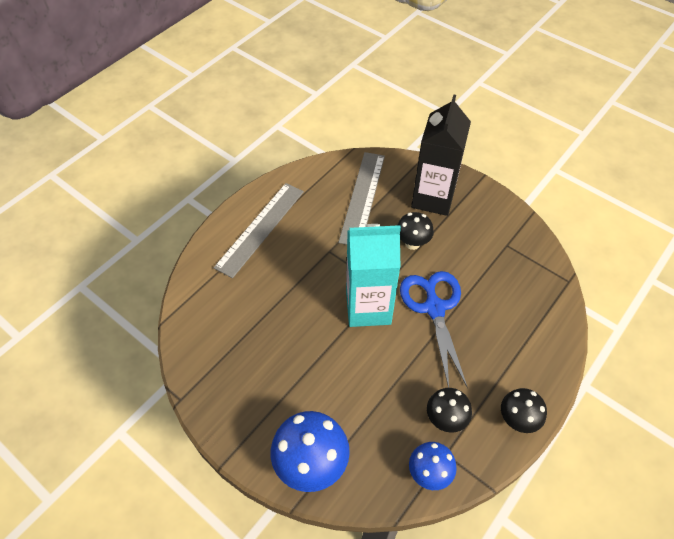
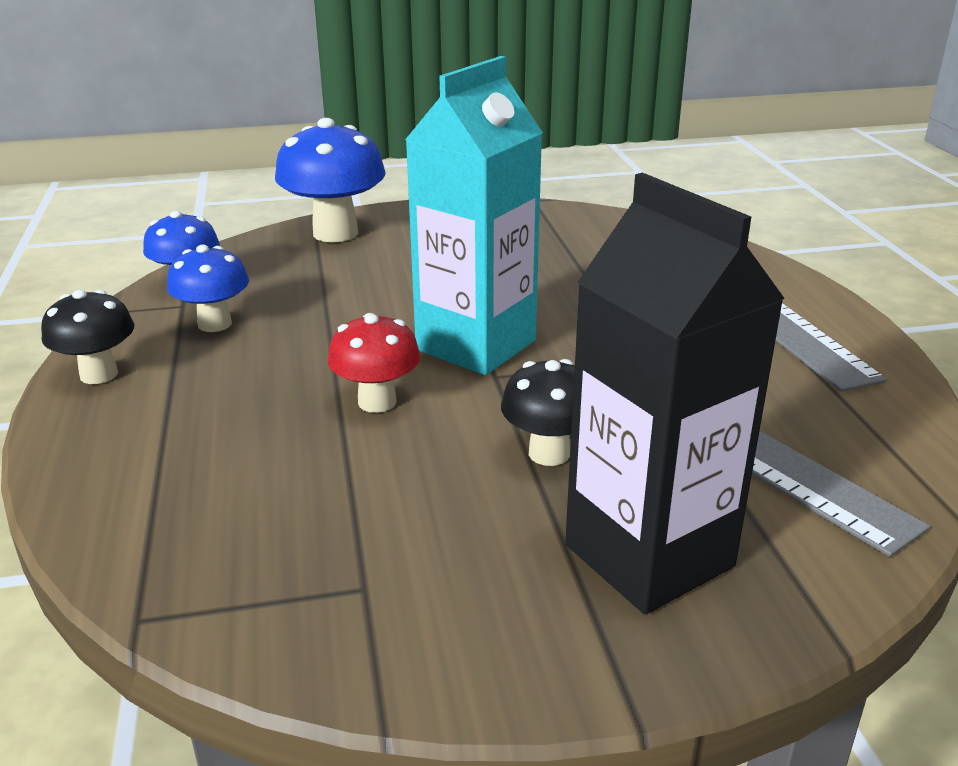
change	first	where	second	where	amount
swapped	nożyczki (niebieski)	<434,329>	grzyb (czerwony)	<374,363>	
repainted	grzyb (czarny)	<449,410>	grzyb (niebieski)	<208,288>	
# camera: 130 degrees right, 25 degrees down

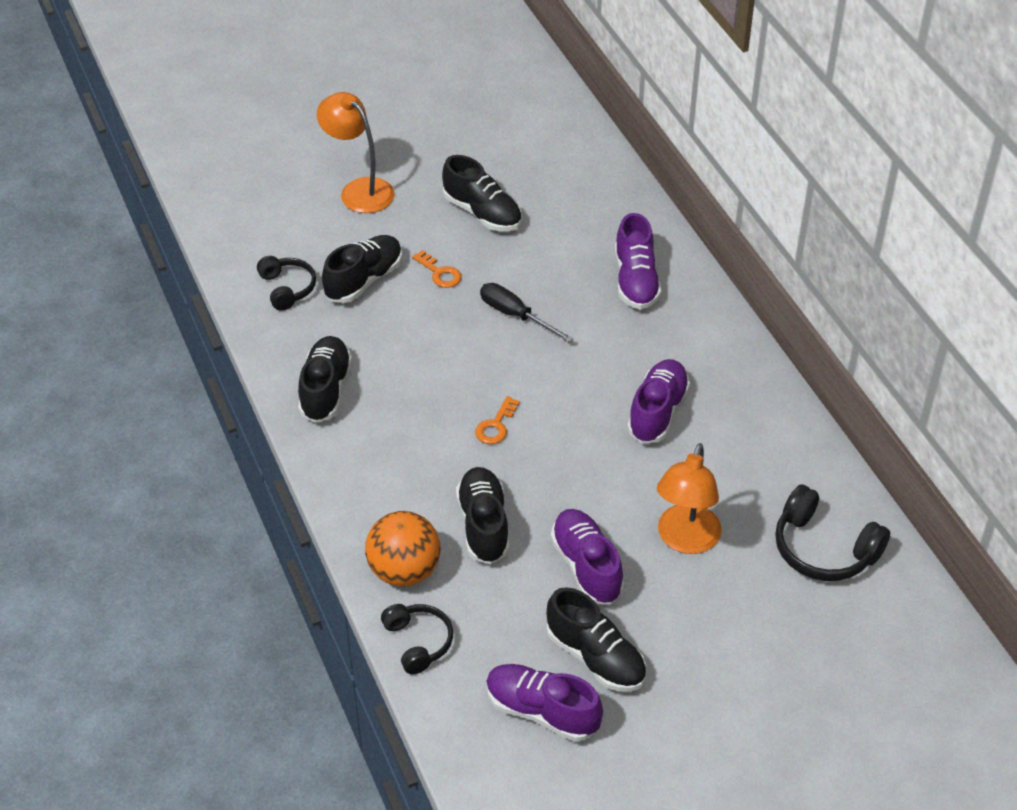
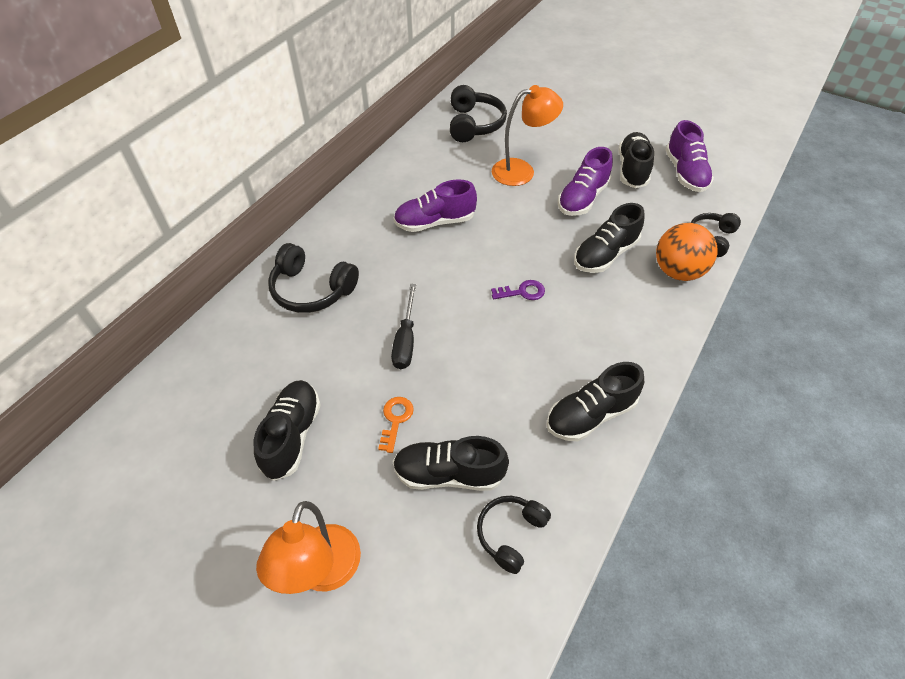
change	first	where	second	where	amount
swapped	but (fioletowy)	<638,261>	słuchawki (czarny)	<313,278>	
repainted	klucz (pomarańczowy)	<497,420>	klucz (fioletowy)	<518,290>	
# camera: 125 degrees left, 5 degrees up

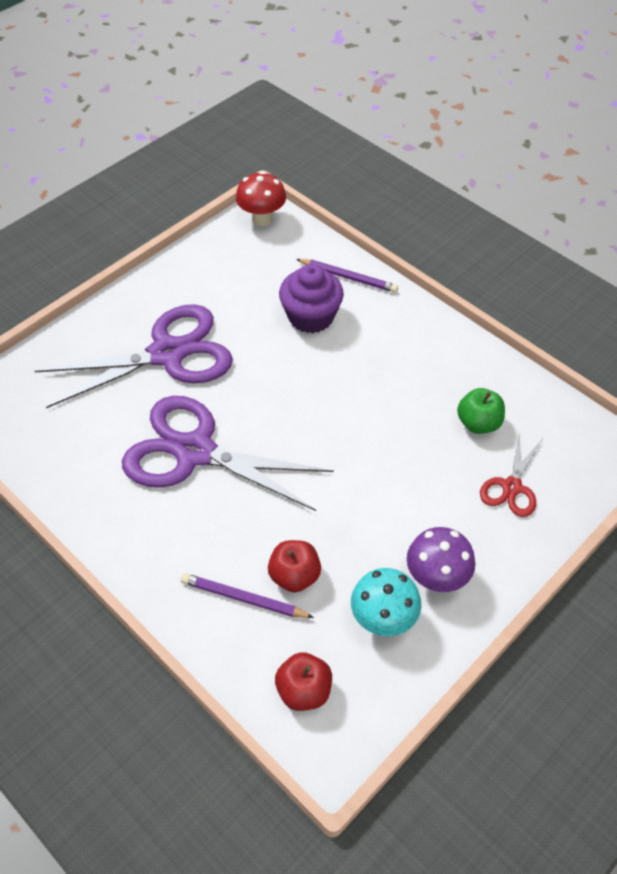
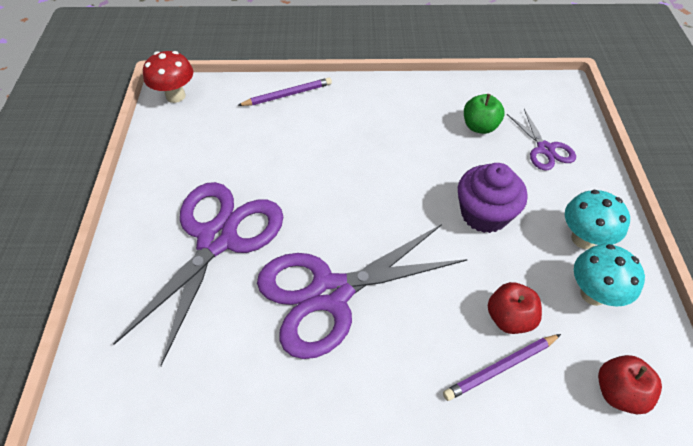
change	first	where	second	where	amount
shifted	muffinka (fioletowy)	<311,298>		<493,198>	
repainted	nożyczki (czerwony)	<511,474>	nożyczki (fioletowy)	<541,140>	
repainted	grzyb (fioletowy)	<441,559>	grzyb (turkusowy)	<597,219>	
# camera: 45 degrees left, 0 degrees up

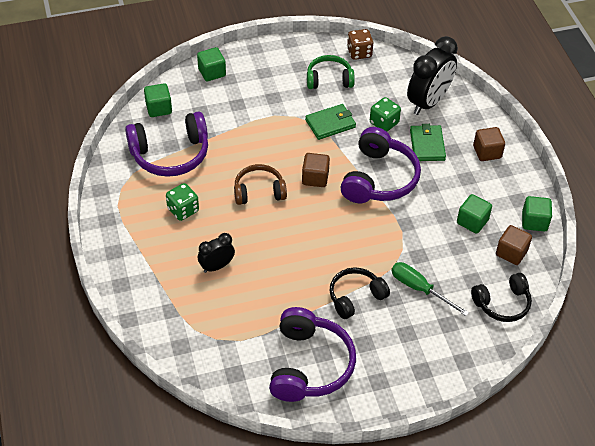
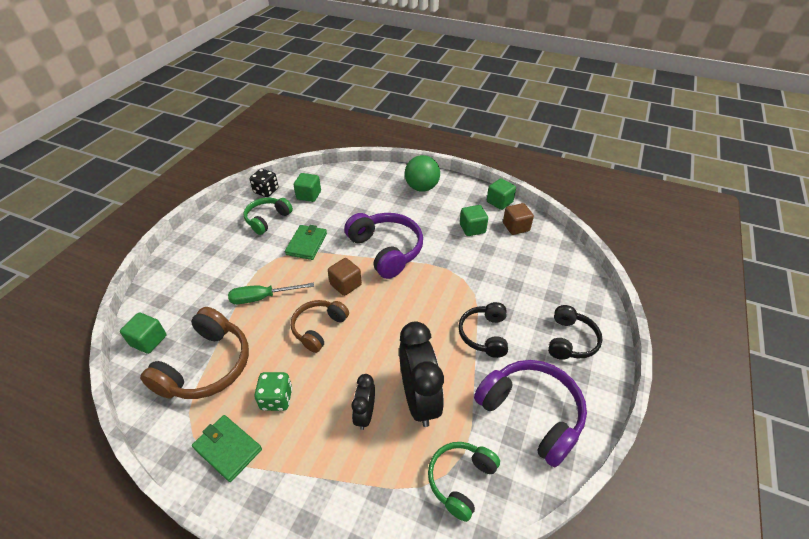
change	first	where	second	where	amount
repainted	kostka do gry (brązowy)	<360,44>	kostka do gry (czarny)	<264,183>	
shifted	budzik (czarny)	<432,75>		<421,374>	
shifted	sześcian (zielony)	<211,64>		<307,187>	
gone	kostka do gry (zielony)	<385,114>			
repainted	słuchawki (fioletowy)	<166,144>	słuchawki (brązowy)	<194,353>	
shifted	portfel (zielony)	<428,142>		<227,448>	
swapped	sześcian (brązowy)	<489,144>	piłka (zielony)	<422,173>	
shifted	śrubokręt (zielony)	<430,289>		<271,293>	
shifted	słuchawki (czarny)	<501,297>		<575,332>	
new			słuchawki (zielony)	<464,482>	
# camera: 50 degrees left, 5 degrees down

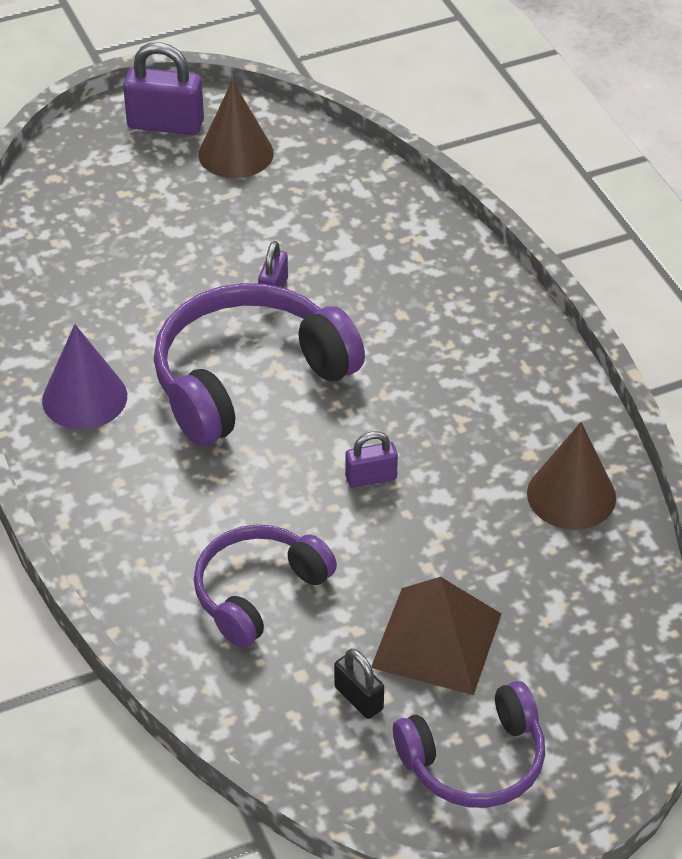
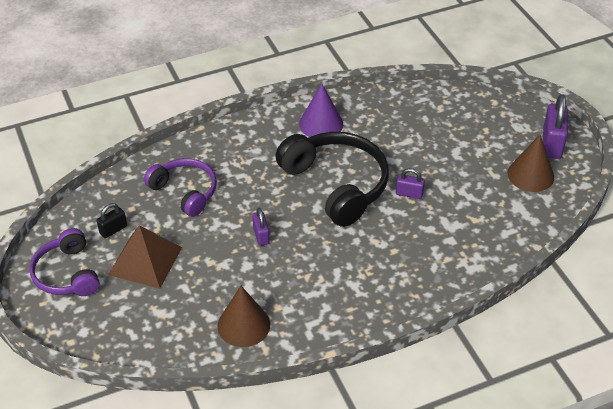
change	first	where	second	where	amount
repainted	słuchawki (fioletowy)	<259,364>	słuchawki (czarny)	<332,179>	
# camera: 90 degrees right, 0 degrees up

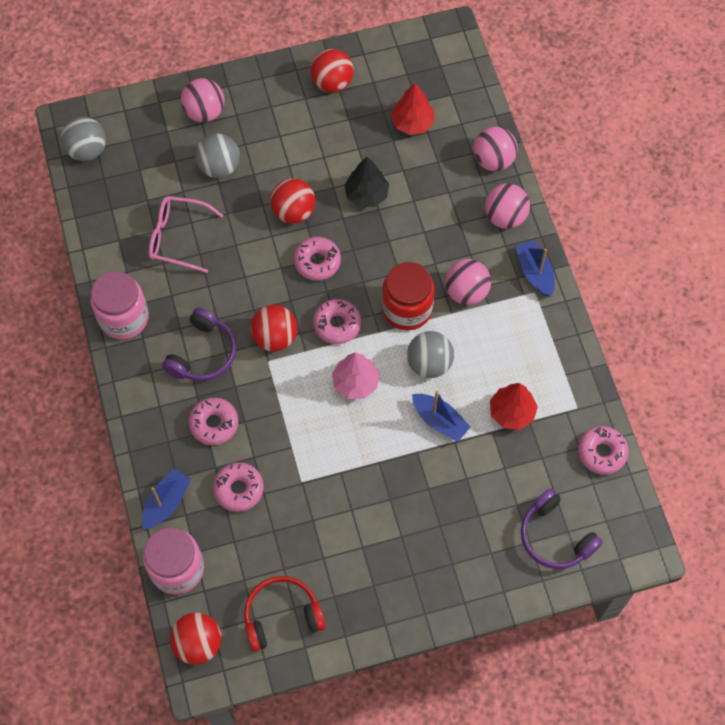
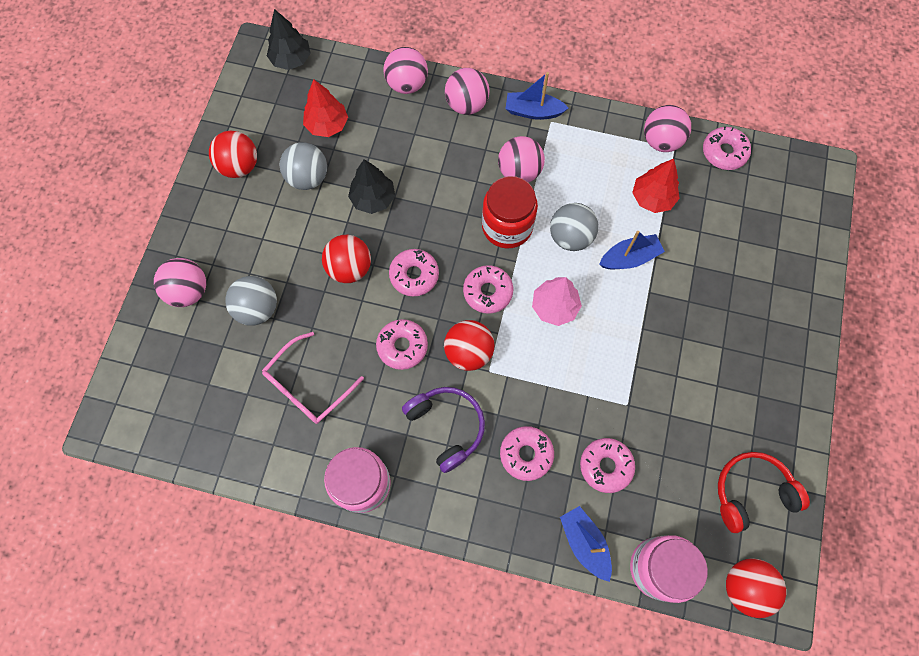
change	first	where	second	where	amount
shifted	piłka (szary)	<83,139>		<303,166>	
gone	słuchawki (fioletowy)	<562,529>			
rotated	słuchawki (czerwony)	<285,614>		<764,492>	60 degrees clockwise
new			drzewko (czarny)	<289,39>	
new			piłka (różowy)	<667,128>	
new			donut (różowy)	<402,344>	
# camera: 60 degrees left, 5 degrees up

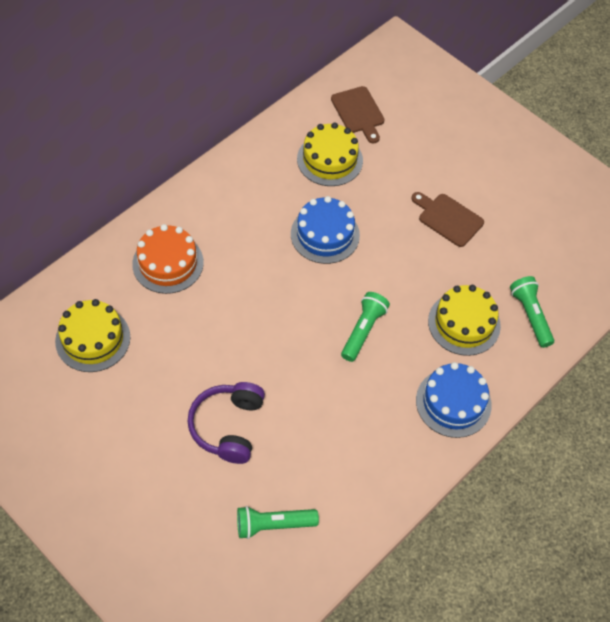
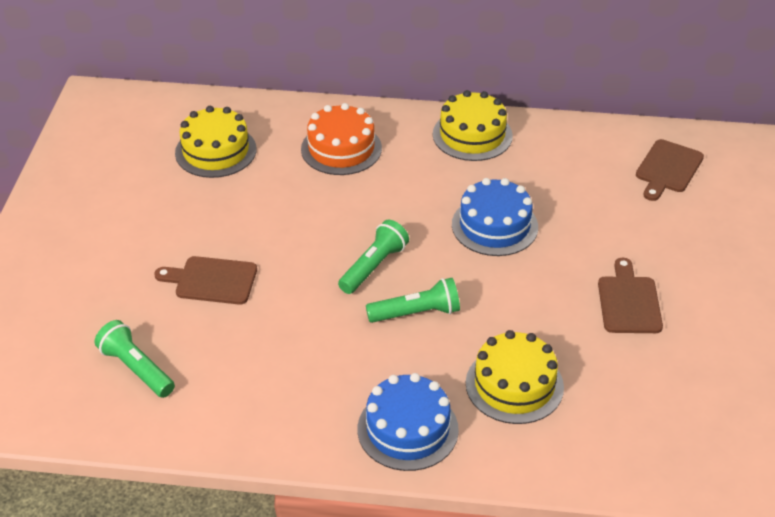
change	first	where	second	where	amount
shifted	tort (żółty)	<330,154>		<473,125>	
shifted	latarka (zielony)	<532,312>		<373,257>	
swapped	słuchawki (fioletowy)	<226,423>	deska do krojenia (brązowy)	<205,280>	
# camera: 55 degrees right, 15 degrees down

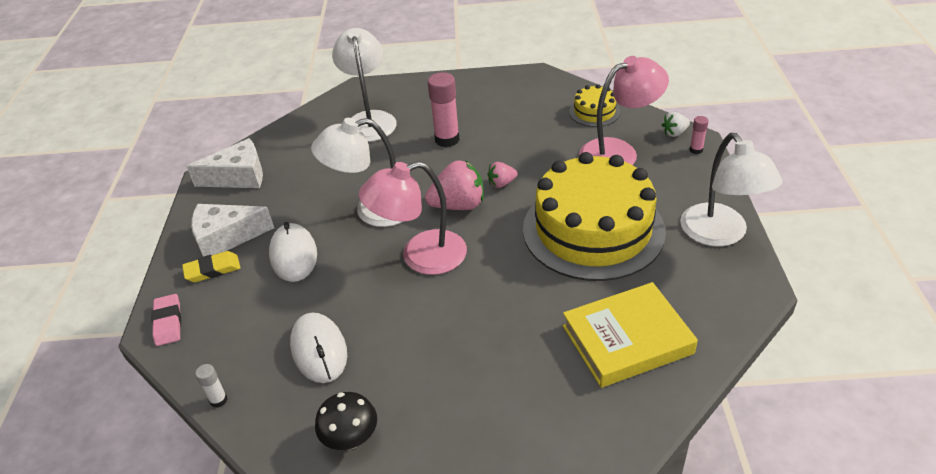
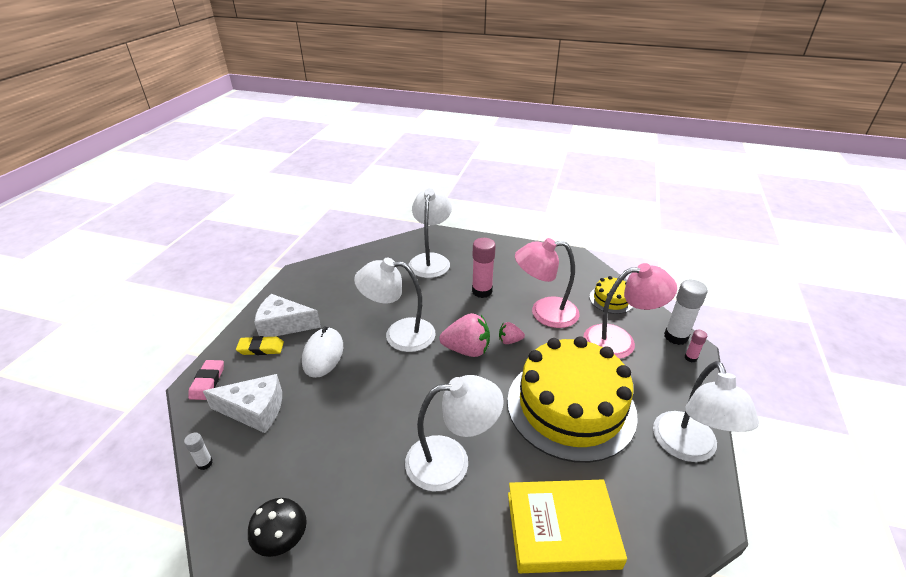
change	first	where	second	where	amount
swapped	truskawka (biały)	<676,124>	klej w sztyfcie (biały)	<686,312>	
shifted	ser (biały)	<224,163>		<242,403>	
shifted	lampka (różowy)	<413,218>		<547,283>	
gone	myszka (biały)	<318,347>			
new			lampka (biały)	<454,433>	
# camera: 15 degrees right, 5 degrees down

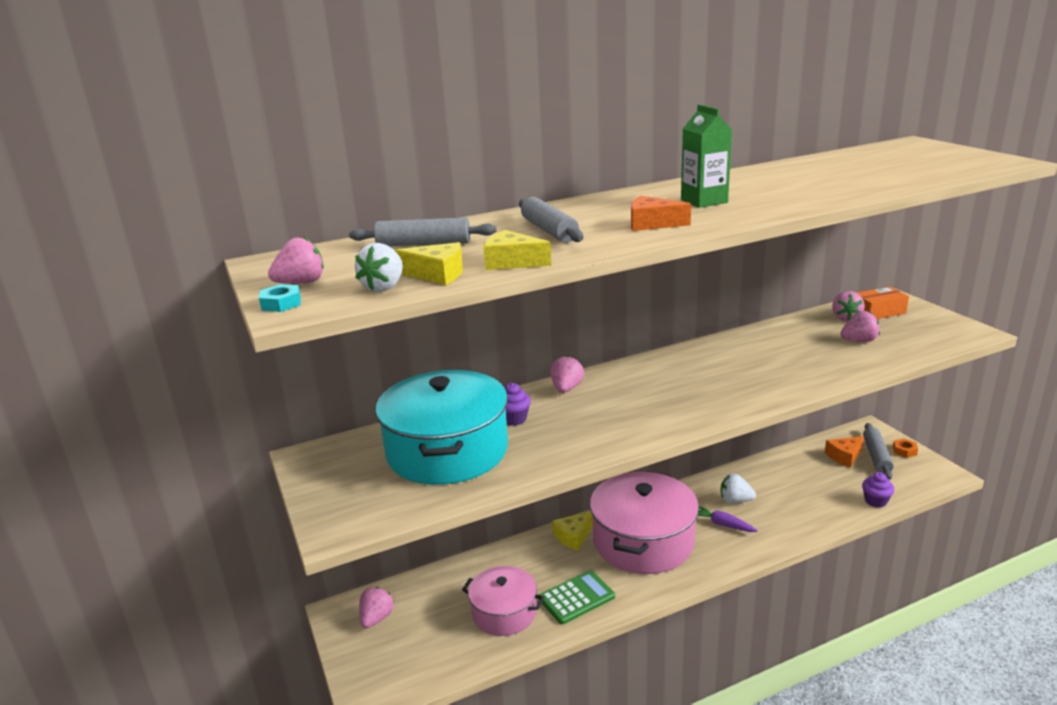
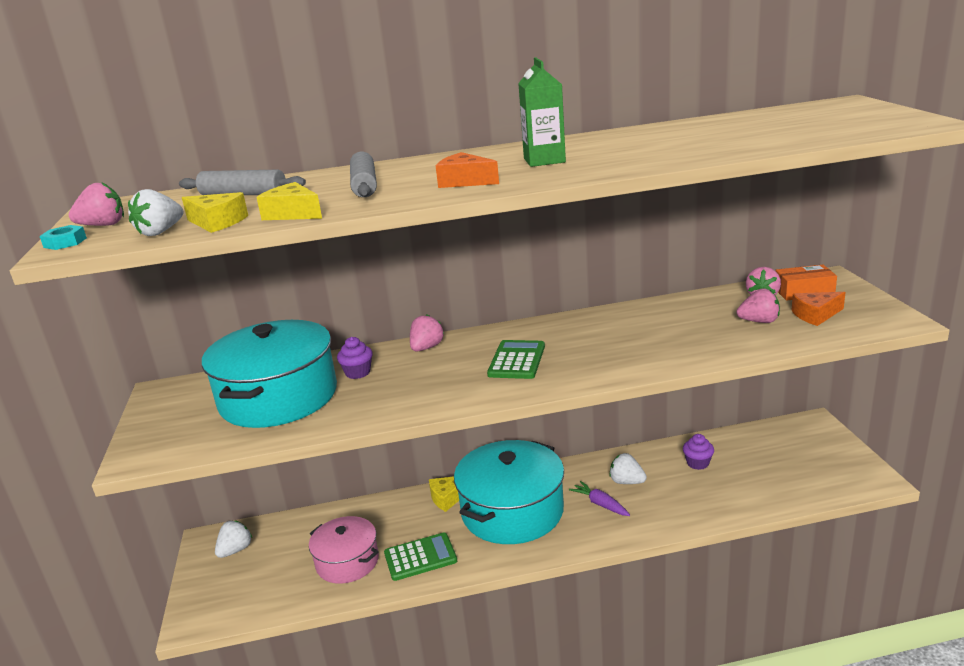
change	first	where	second	where	amount
gone	wałek do ciasta (szary)	<878,451>			
shifted	ser (pomarańczowy)	<844,452>		<818,309>	
gone	nakrętka (pomarańczowy)	<905,448>			
repainted	garnek (różowy)	<644,522>	garnek (turkusowy)	<509,492>	
shifted	muffinka (fioletowy)	<878,489>		<698,452>	
repainted	truskawka (różowy)	<376,607>	truskawka (biały)	<233,539>	
new			kalkulator (zielony)	<516,359>	
# camera: 15 degrees right, 0 degrees up

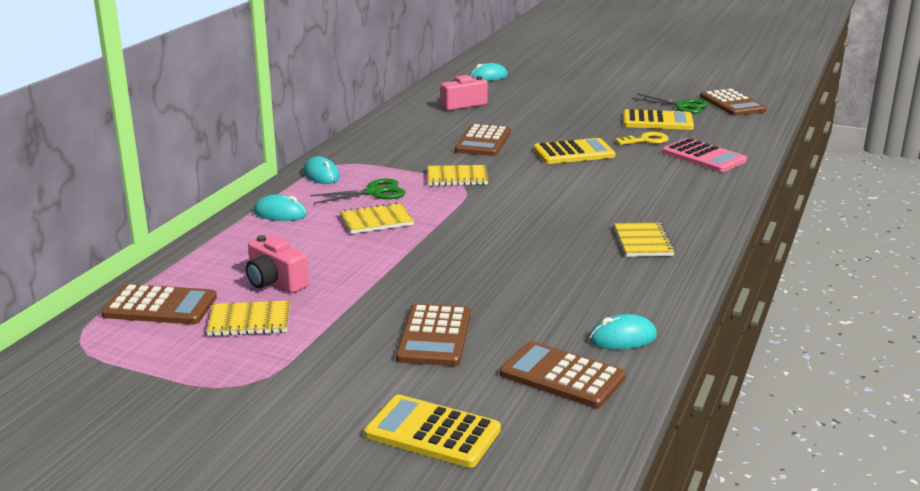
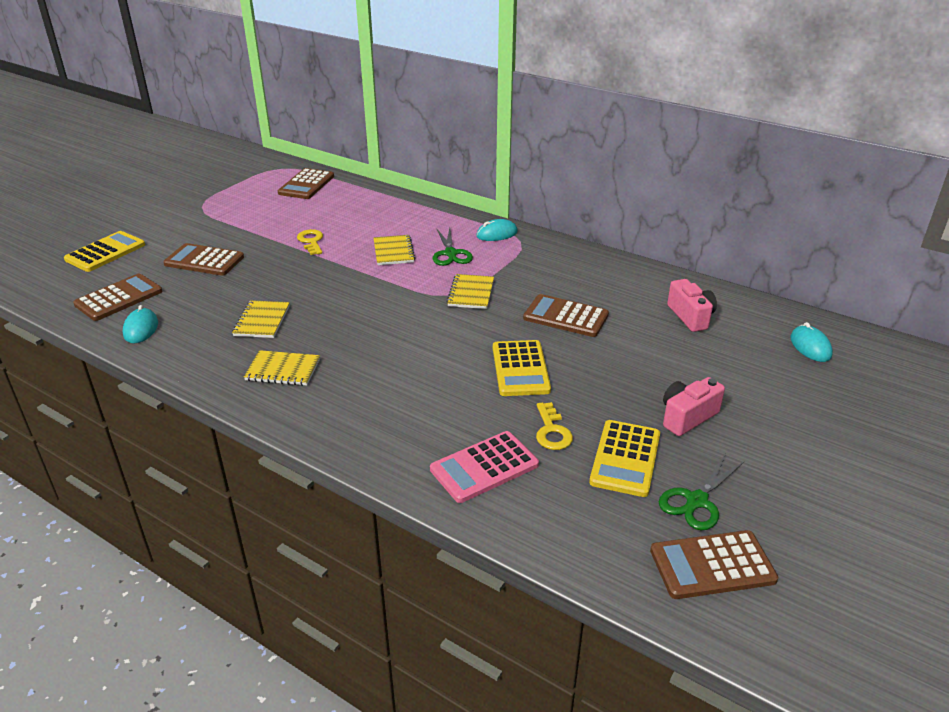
change	first	where	second	where	amount
gone	myszka (turkusowy)	<280,207>			
shifted	aparat fotograficzny (różowy)	<277,264>		<694,406>	
shifted	zeszyt (żółty)	<248,318>		<261,319>	
new			klucz (żółty)	<310,242>	
# camera: 100 degrees right, 10 degrees up

